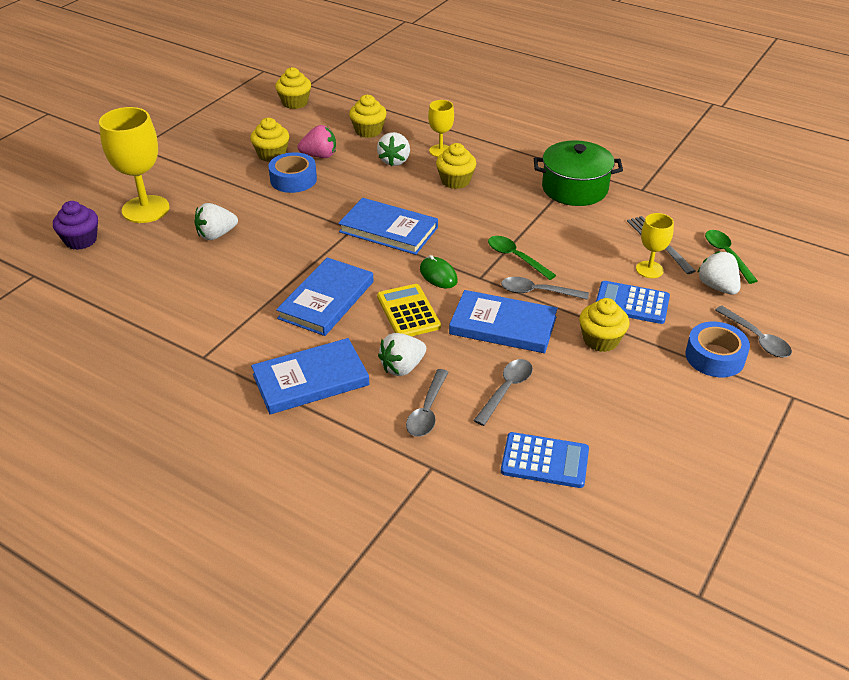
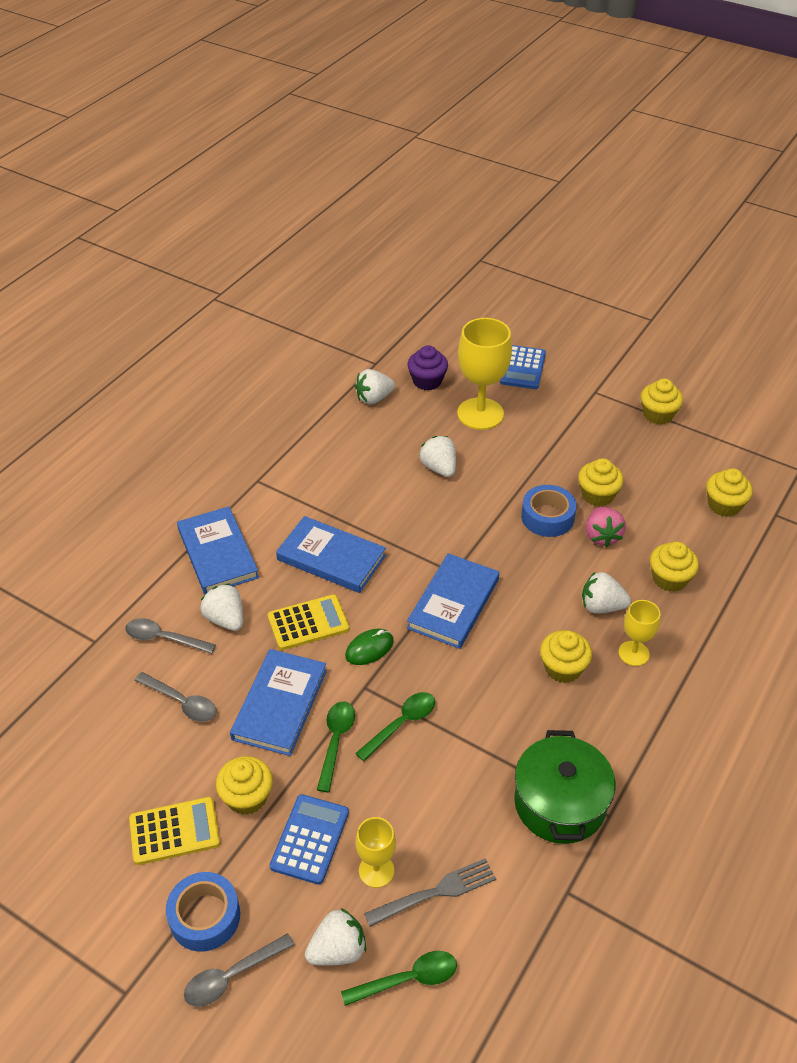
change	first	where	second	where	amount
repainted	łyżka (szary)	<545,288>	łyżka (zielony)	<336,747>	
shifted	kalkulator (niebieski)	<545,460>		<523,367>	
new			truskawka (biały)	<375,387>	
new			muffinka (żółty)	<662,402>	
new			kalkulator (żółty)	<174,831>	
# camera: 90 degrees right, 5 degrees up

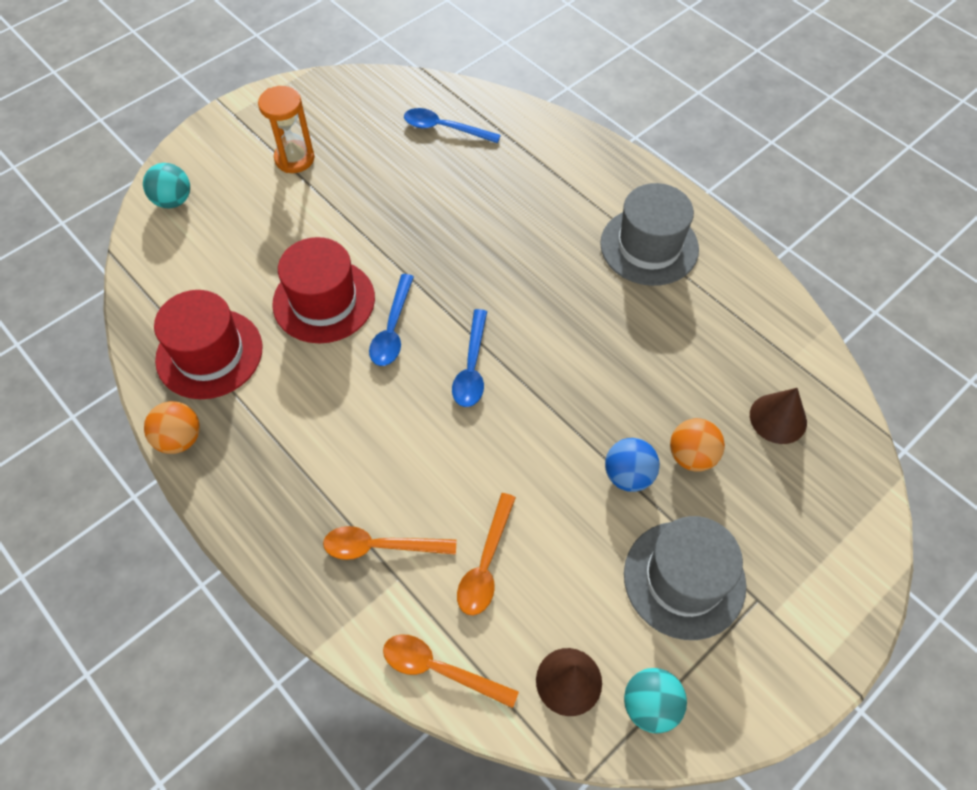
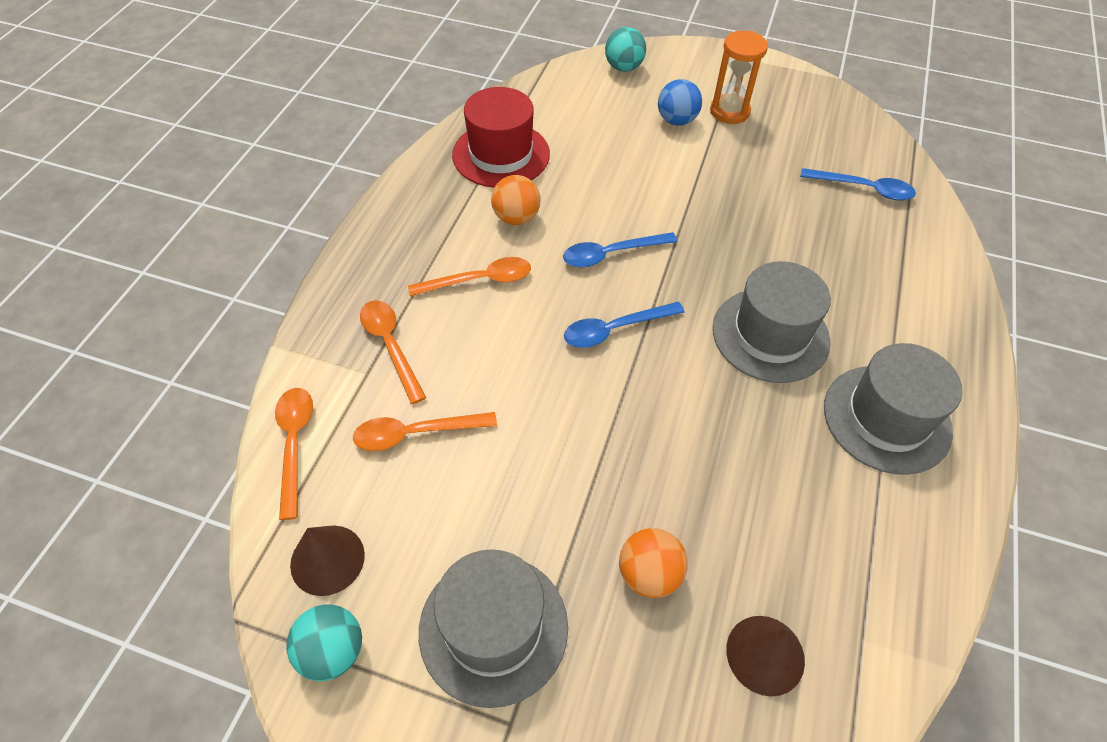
change	first	where	second	where	amount
rotated	łyżka (niebieski)	<452,125>		<858,184>	120 degrees clockwise
gone	kapelusz (czerwony)	<324,290>			
shifted	piłka (pomarańczowy)	<172,427>		<516,200>	
shifted	piłka (niebieski)	<632,465>		<680,102>	
new			łyżka (pomarańczowy)	<469,276>	
new			kapelusz (szary)	<772,322>	
# camera: 60 degrees right, 5 degrees down

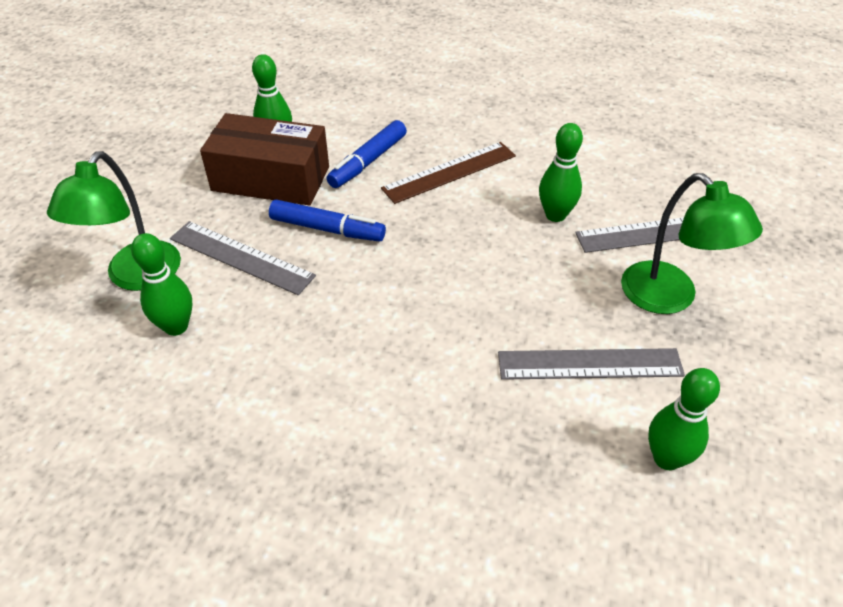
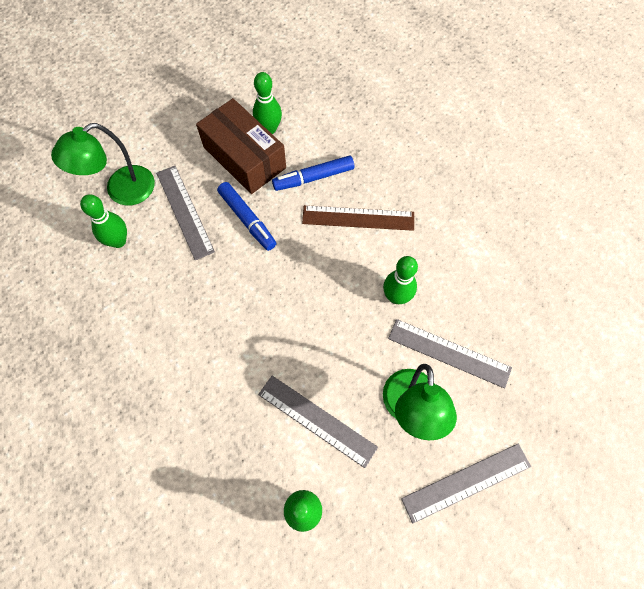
change	first	where	second	where	amount
new			linijka (szary)	<466,483>	
# camera: 35 degrees right, 20 degrees up

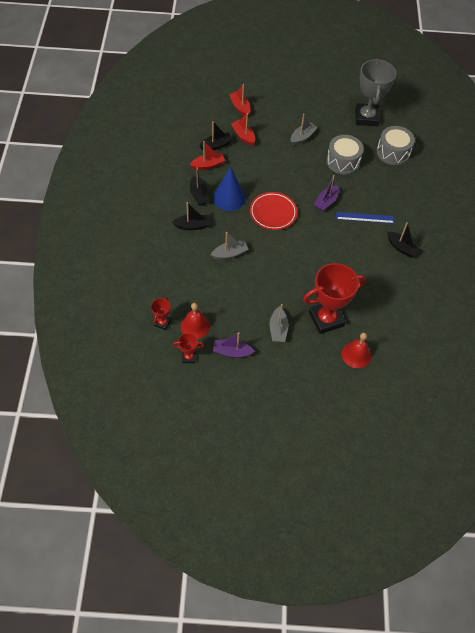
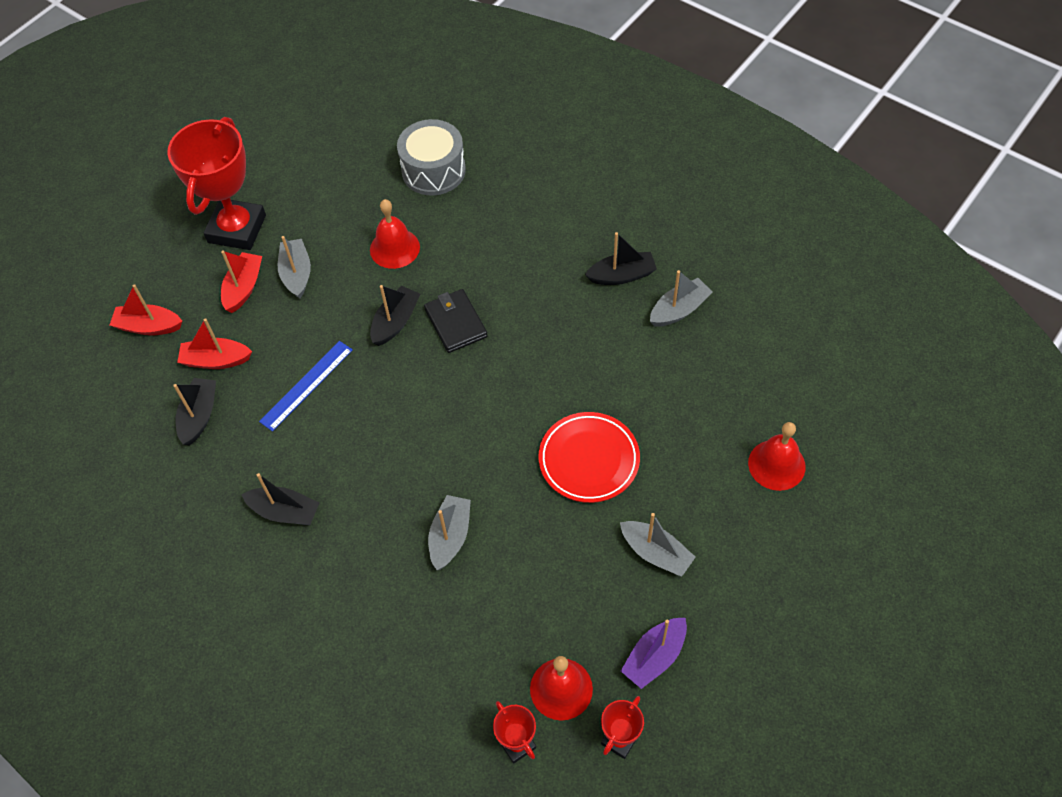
change	first	where	second	where	amount
gone	puchar (szary)	<375,92>			
swapped	bęben (szary)	<345,155>	dzwonek (czerwony)	<395,234>	
shifted	łódka (czerwony)	<207,155>		<241,281>	
gone	stożek (niebieski)	<229,189>			
swapped	łódka (fioletowy)	<326,193>	portfel (czarny)	<456,321>	
shifted	talerz (czerwony)	<273,211>		<589,457>	
shifted	łódka (czarny)	<191,216>		<395,315>	
shifted	linijka (niebieski)	<365,218>		<306,386>	
shifted	puchar (czerwony)	<334,298>		<216,183>	
new			łódka (szary)	<681,298>	
# camera: 50 degrees left, 0 degrees up

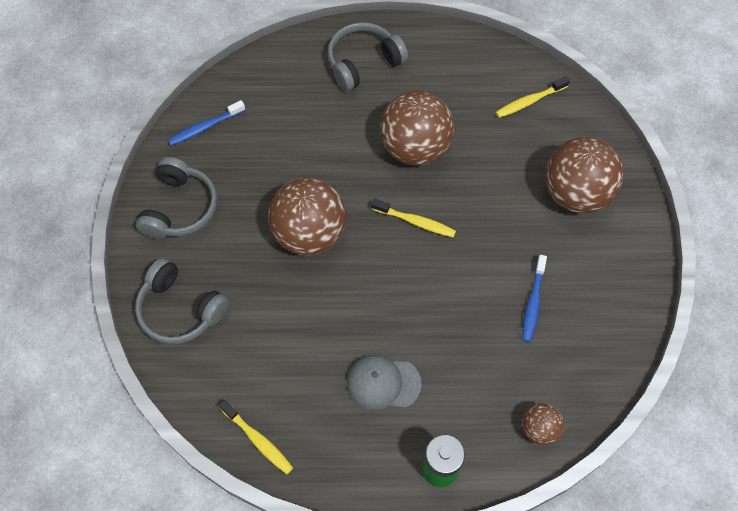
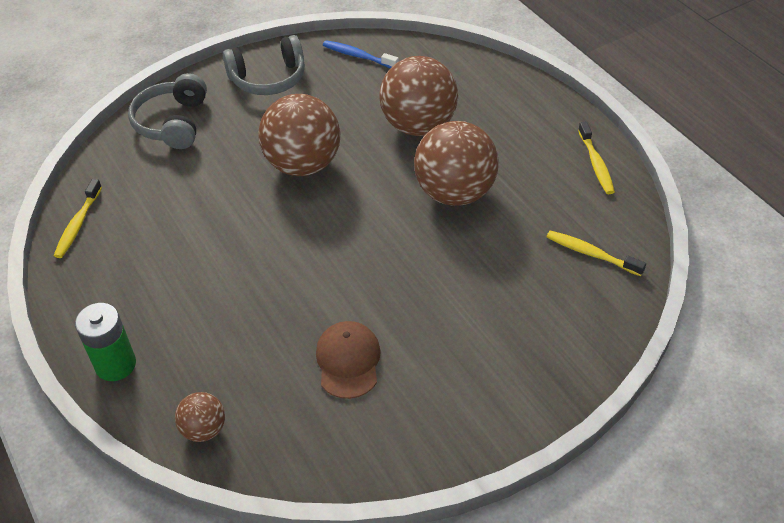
change	first	where	second	where	amount
gone	słuchawki (szary)	<367,56>			
shifted	piłka (brązowy)	<584,175>		<418,96>	
shifted	szczoteczka do zębów (żółty)	<414,218>		<596,158>	
swapped	szczoteczka do zębów (niebieski)	<534,298>	czapka (brązowy)	<348,360>	
gone	czapka (szary)	<384,382>			
# camera: 60 degrees right, 15 degrees down

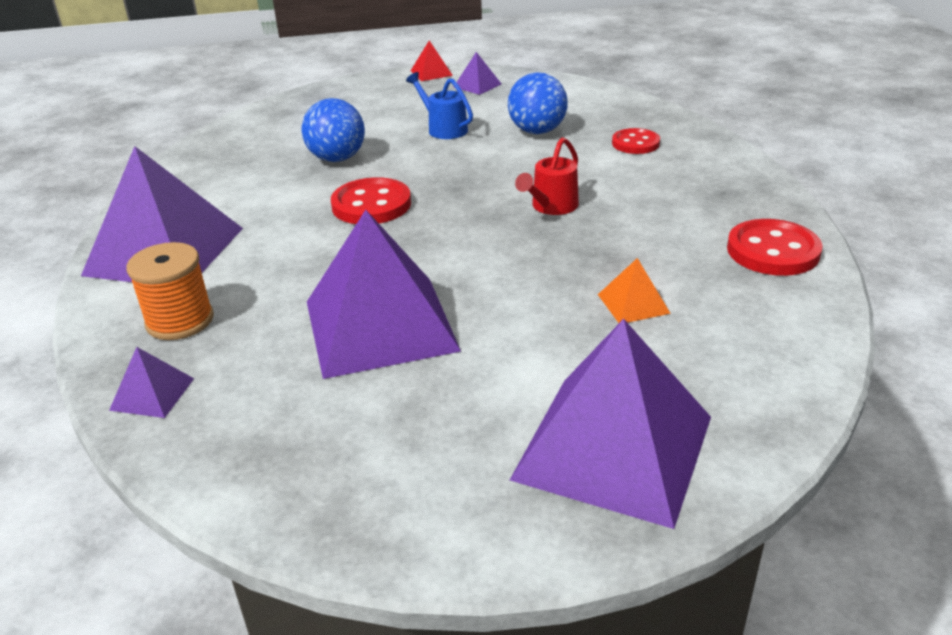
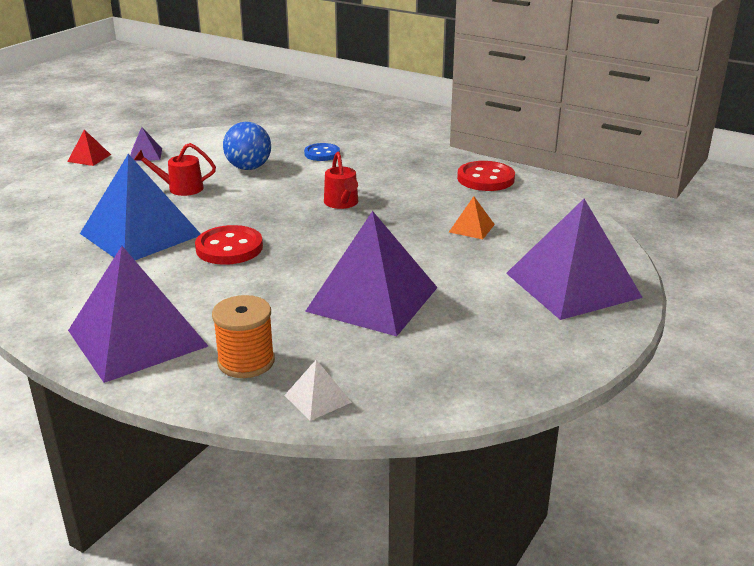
change	first	where	second	where	amount
repainted	konewka (niebieski)	<439,105>	konewka (czerwony)	<175,169>	
swapped	piłka (niebieski)	<333,130>	piramida (niebieski)	<140,207>	
repainted	guzik (czerwony)	<636,141>	guzik (niebieski)	<322,152>	
repainted	piramida (fioletowy)	<151,382>	piramida (biały)	<318,390>	
# camera: 50 degrees left, 5 degrees down

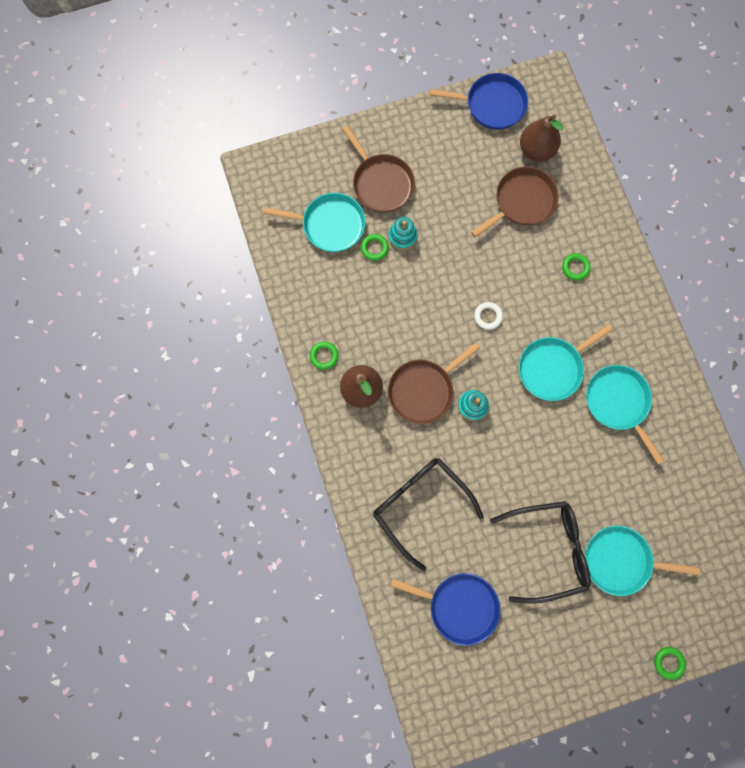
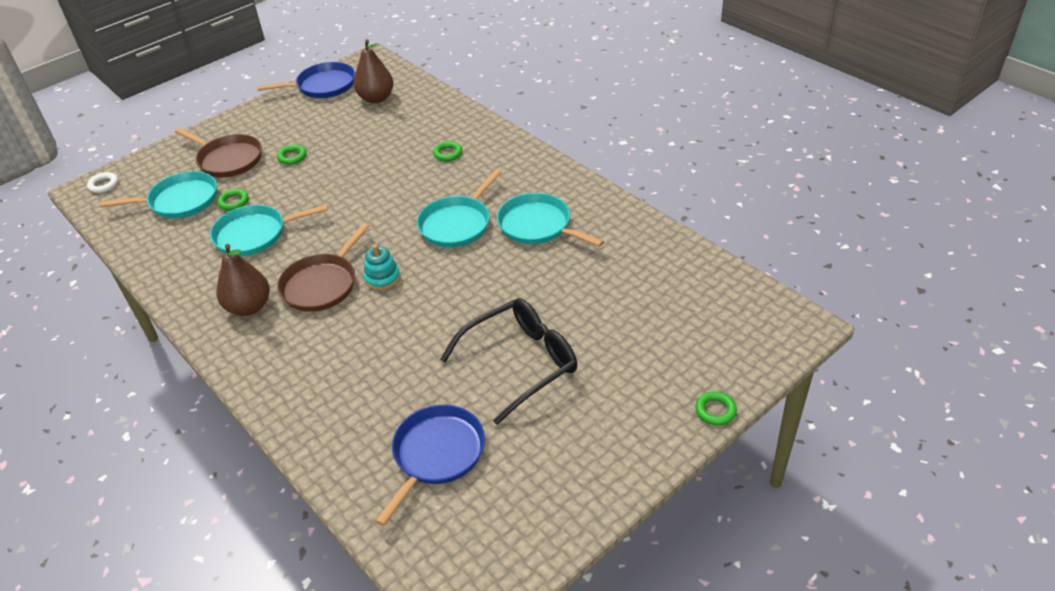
change	first	where	second	where	amount
gone	patelnia (brązowy)	<515,202>			
gone	zabawka nakładanka (turkusowy)	<403,233>			
shifted	pierścień (biały)	<488,316>		<102,182>	
shifted	pierścień (zielony)	<324,356>		<291,155>	
gone	okulary (czarny)	<428,514>			
shifted	patelnia (turkusowy)	<642,561>		<269,230>	
rotated	patelnia (niebieski)	<445,609>		<430,465>	60 degrees counterclockwise
# camera: 20 degrees left, 35 degrees down

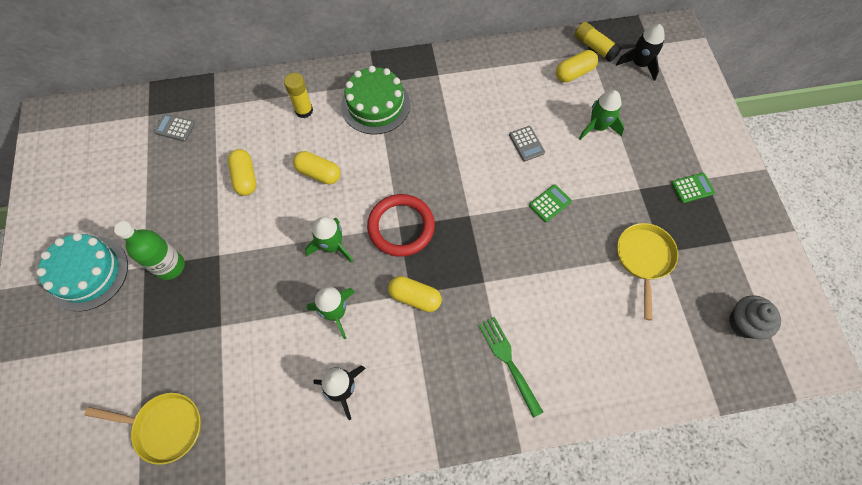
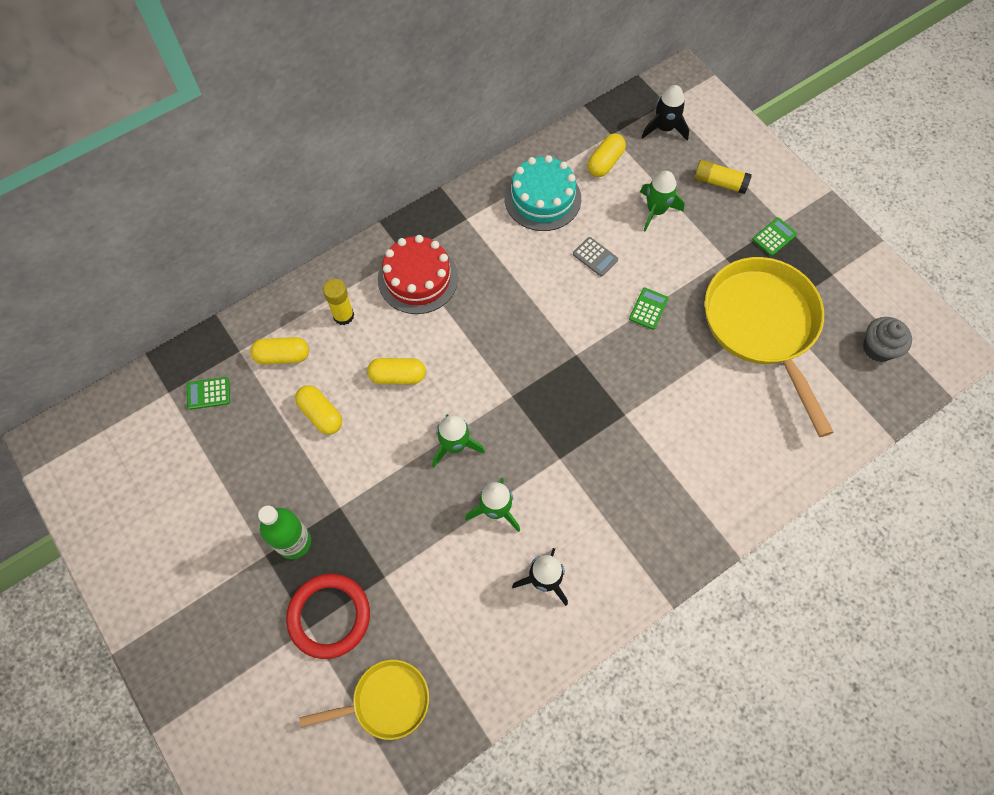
change	first	where	second	where	amount
shifted	klej w sztyfcie (żółty)	<597,42>		<723,177>	
repainted	tort (zielony)	<375,100>	tort (czerwony)	<418,274>	
repainted	kalkulator (szary)	<174,128>	kalkulator (zielony)	<208,393>	
shifted	pierścień (czerwony)	<401,225>		<328,616>	
scaled	patelnia (żółty)	<647,271>		<769,347>	x1.86
shifted	tort (turkusowy)	<82,272>		<542,193>	
shifted	kapsułka (żółty)	<415,294>		<279,351>	
gone	widelec (zielony)	<510,367>			
# camera: 25 degrees left, 0 degrees up

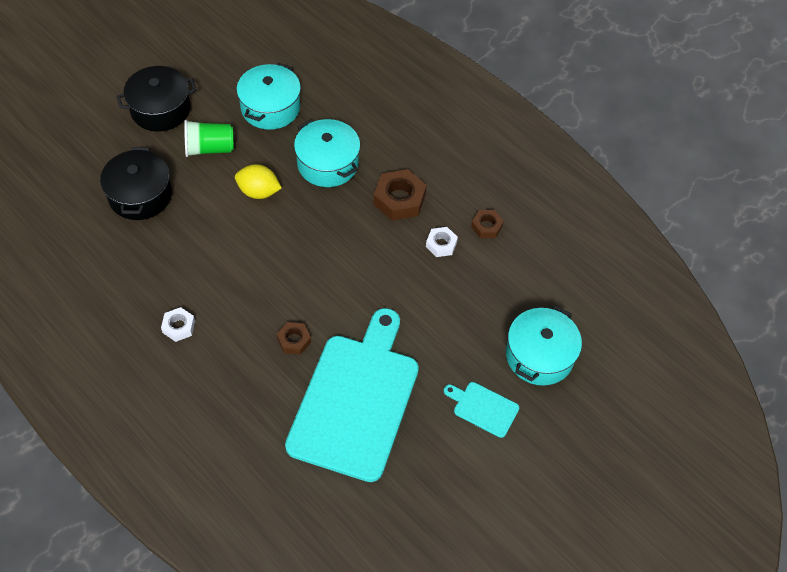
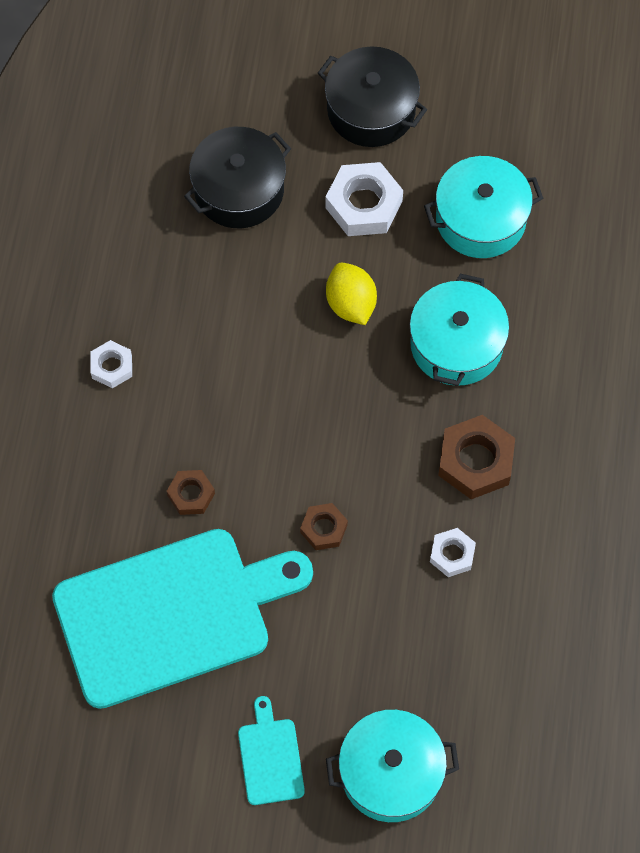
change	first	where	second	where	amount
swapped	szklanka (zielony)	<208,138>	nakrętka (biały)	<364,199>	
shifted	nakrętka (brązowy)	<487,224>		<324,526>	
# camera: 55 degrees right, 10 degrees up

